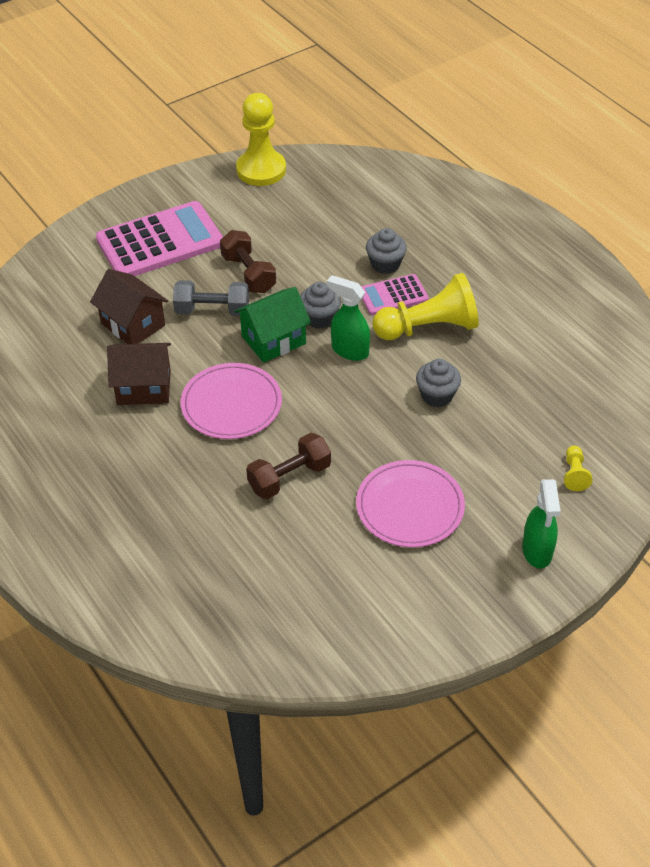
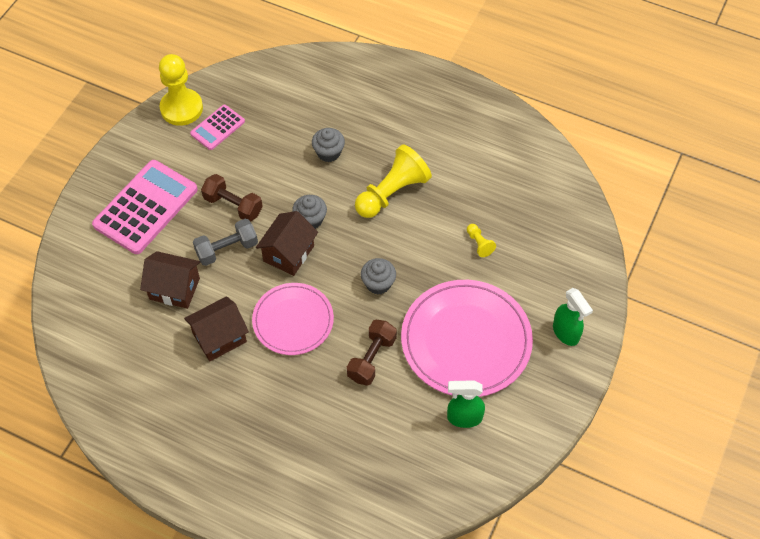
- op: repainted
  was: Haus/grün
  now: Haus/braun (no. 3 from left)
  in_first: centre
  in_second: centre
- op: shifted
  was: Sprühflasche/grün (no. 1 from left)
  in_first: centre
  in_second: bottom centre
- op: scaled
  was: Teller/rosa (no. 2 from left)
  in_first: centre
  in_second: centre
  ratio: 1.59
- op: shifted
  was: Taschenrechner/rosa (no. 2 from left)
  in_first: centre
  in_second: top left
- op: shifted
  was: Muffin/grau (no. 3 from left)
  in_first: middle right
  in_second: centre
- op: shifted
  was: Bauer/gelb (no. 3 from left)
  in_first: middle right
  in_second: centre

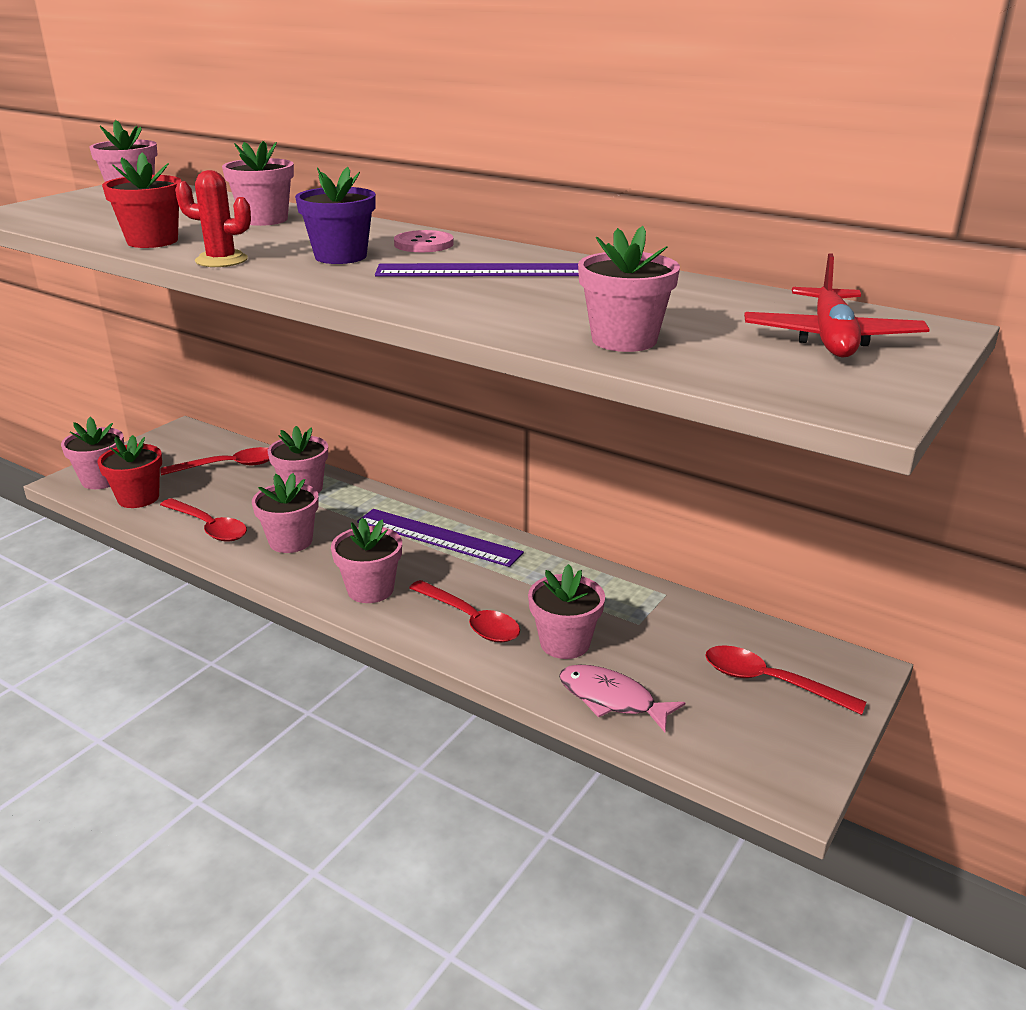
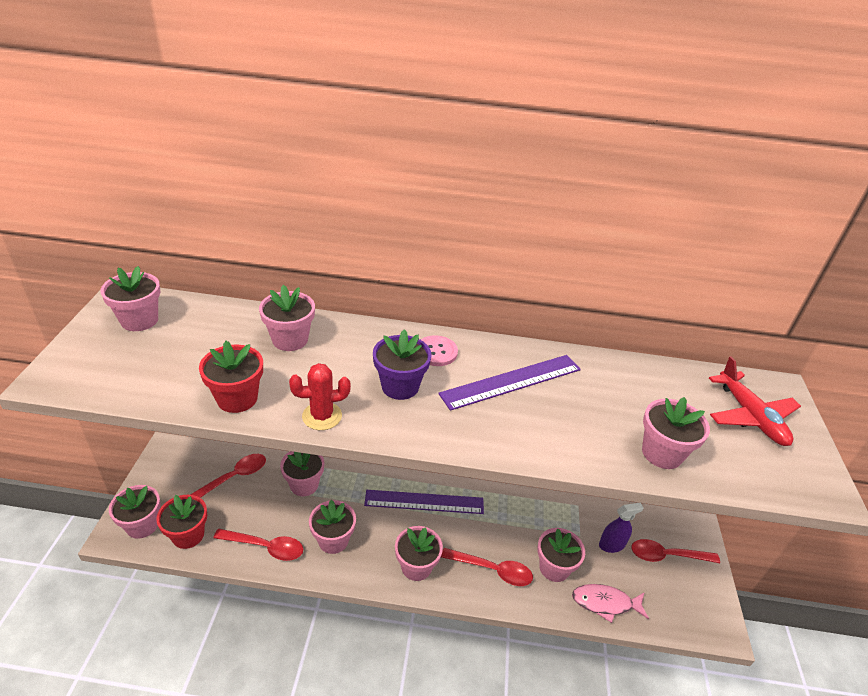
- op: new
  now: Sprühflasche/lila
  in_second: bottom right

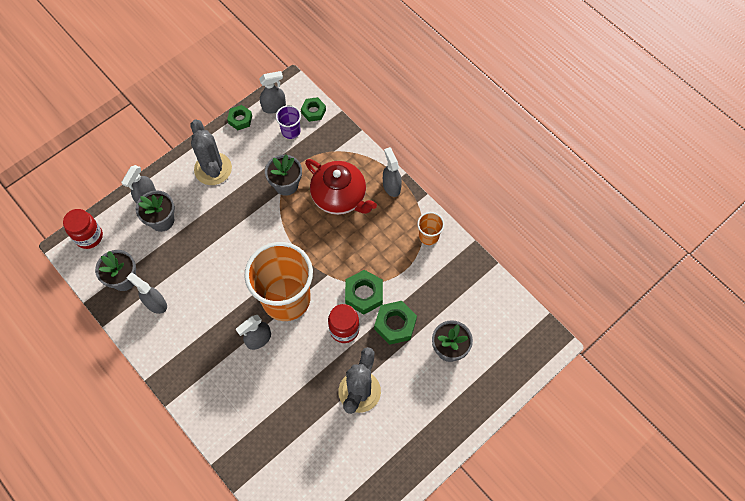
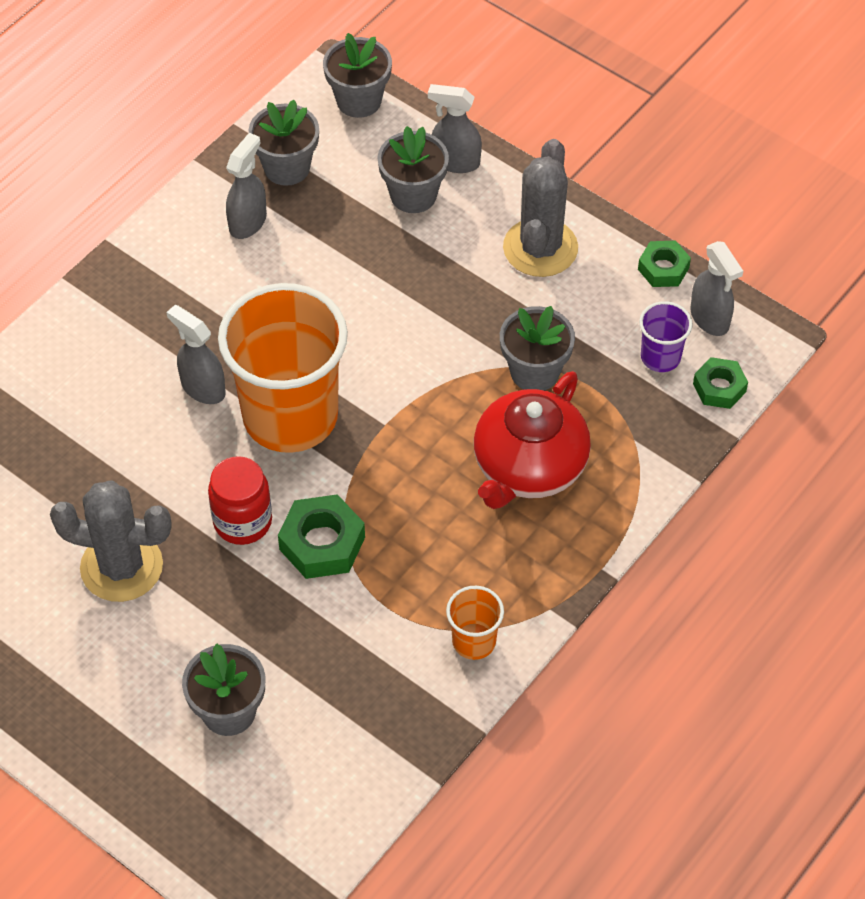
- op: swapped
  was: Einmachglas/rot (no. 1 from left)
  now: Blumentopf/grau (no. 3 from left)
  in_first: middle left
  in_second: top centre
- op: rotated
  was: Kaktus/grau (no. 1 from left in the first image)
  in_first: top left
  in_second: top centre
  clockwise: -45
- op: gone
  was: Sechskantmutter/grün (no. 4 from left)
  in_first: centre
- op: gone
  was: Sprühflasche/grau (no. 5 from left)
  in_first: centre

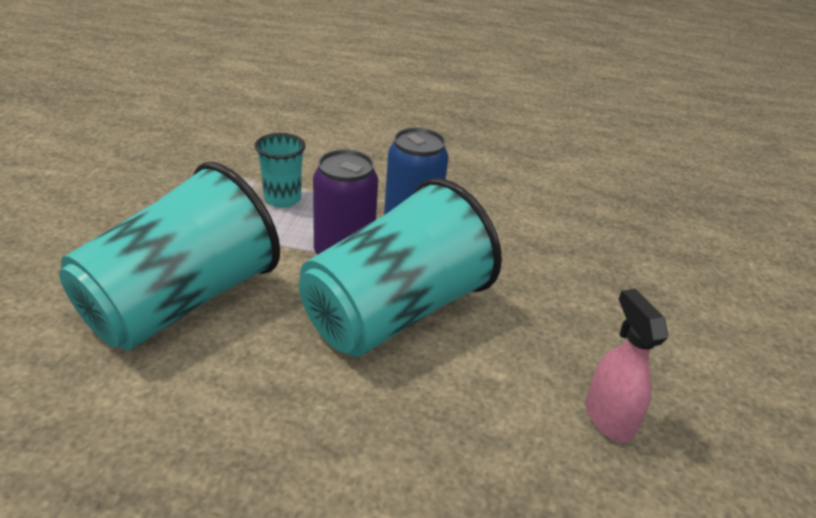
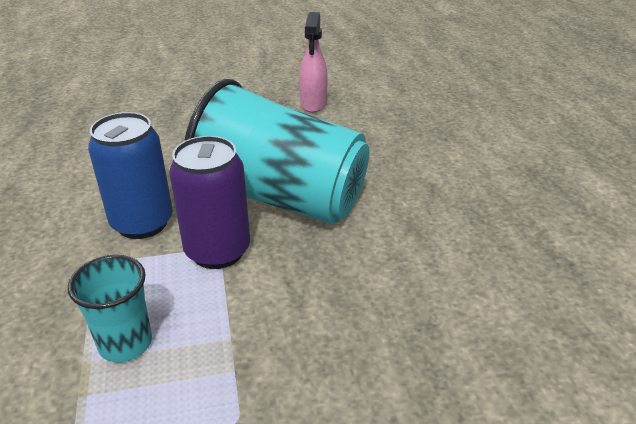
- op: gone
  was: Becher/türkis (no. 1 from left)
  in_first: middle left
- op: rotated
  was: Sprühflasche/rosa
  in_first: bottom right
  in_second: top centre
  clockwise: -45

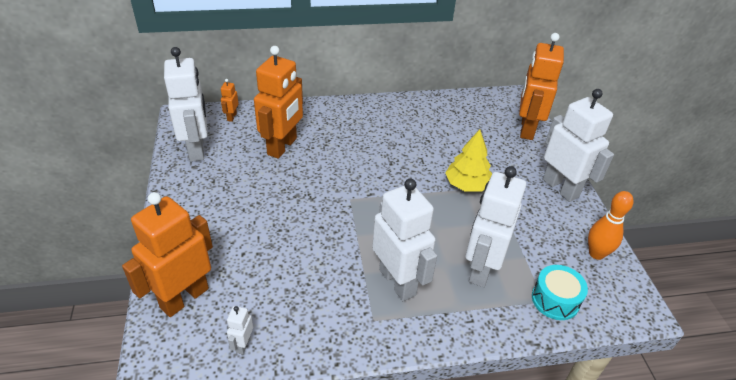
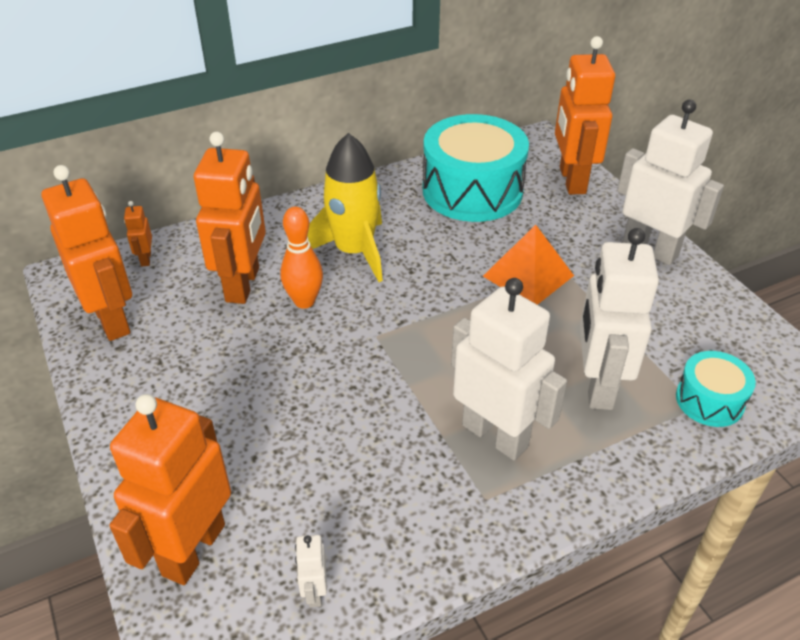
- op: repainted
  was: Roboter/weiß (no. 1 from left)
  now: Roboter/orange (no. 1 from left)
  in_first: top left
  in_second: middle left
- op: swapped
  was: Baum/gelb
  now: Pyramide/orange
  in_first: centre
  in_second: centre
- op: shifted
  was: Bowlingkegel/orange
  in_first: middle right
  in_second: centre
- op: new
  now: Rakete/gelb
  in_second: top centre
- op: new
  now: Trommel/türkis (no. 1 from left)
  in_second: top centre

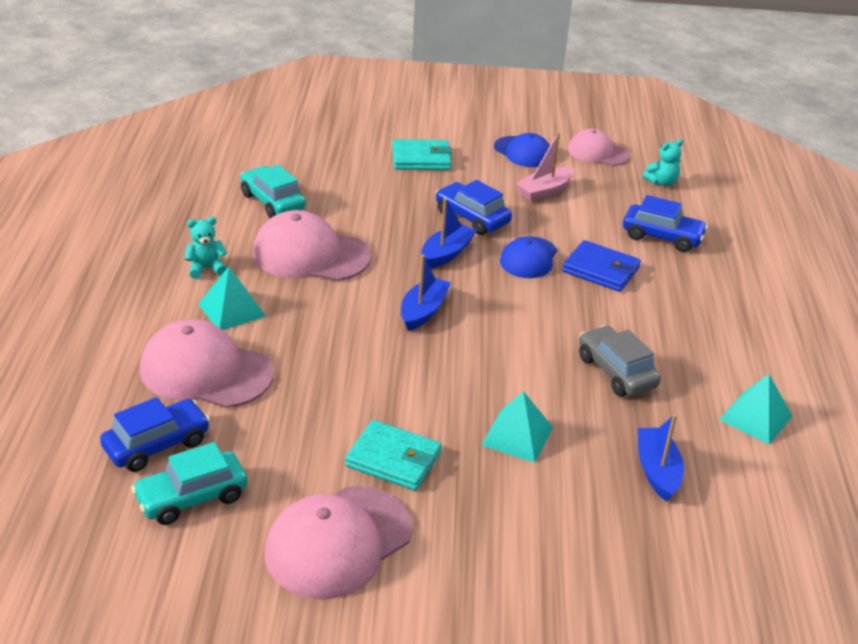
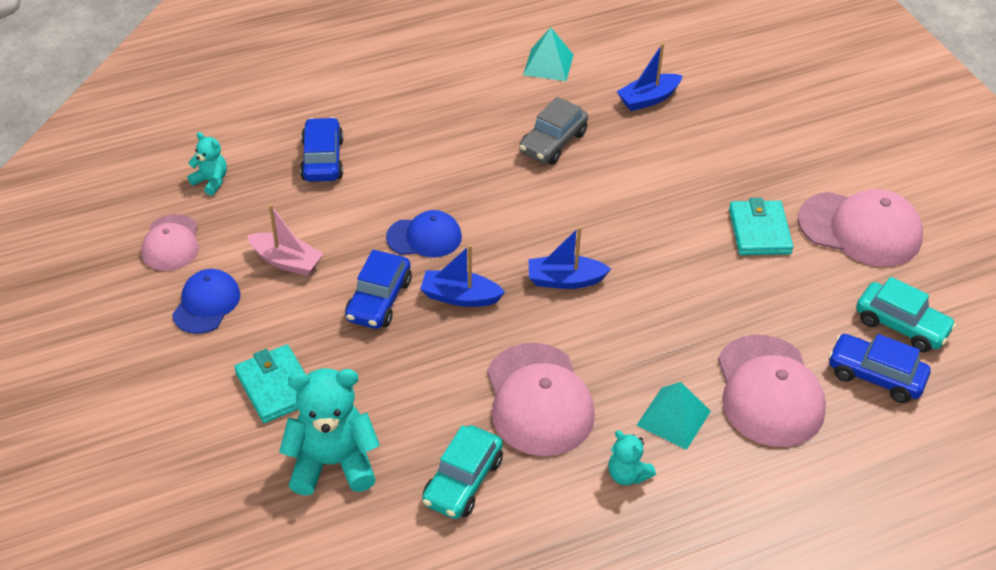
- op: gone
  was: Pyramide/türkis (no. 2 from left)
  in_first: centre
- op: gone
  was: Geldbörse/blau
  in_first: middle right
- op: new
  now: Teddybär/türkis (no. 2 from left)
  in_second: bottom left

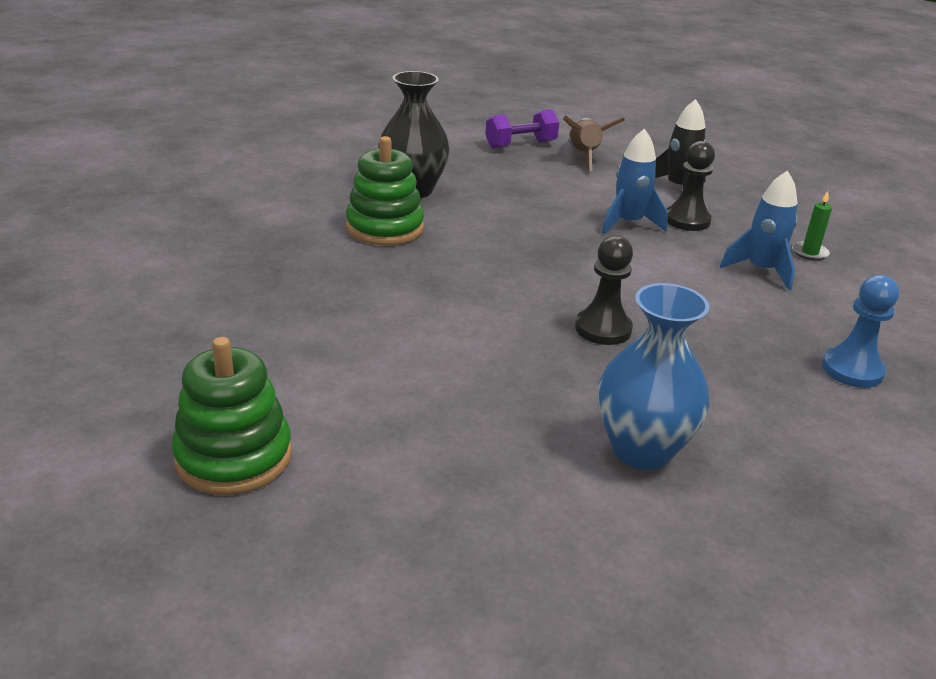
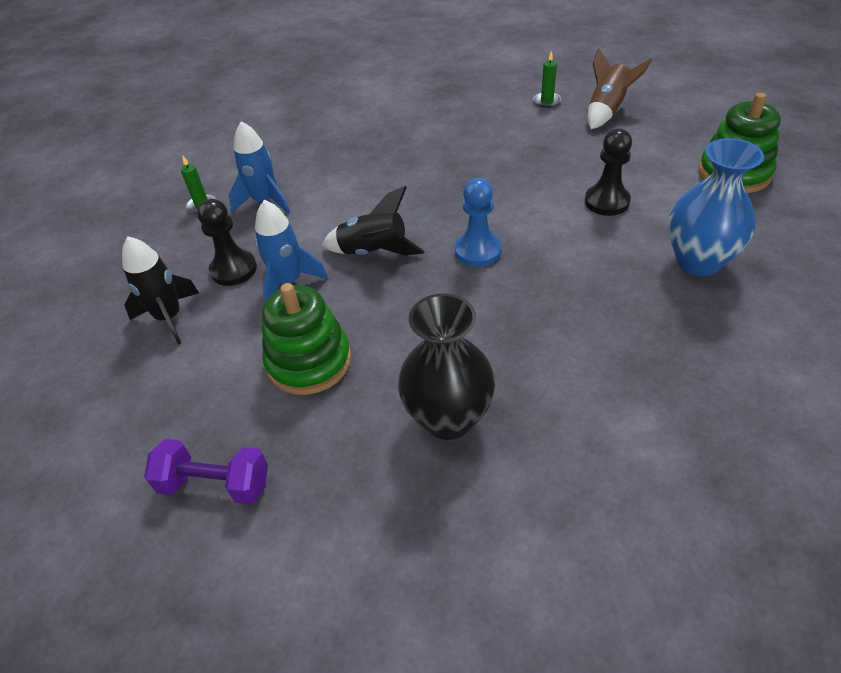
- op: shifted
  was: Stapelspielzeug/grün (no. 2 from left in the first image)
  now: Stapelspielzeug/grün (no. 1 from left)
  in_first: top centre
  in_second: centre
- op: shifted
  was: Rakete/braun
  in_first: top centre
  in_second: top right
- op: shifted
  was: Bauer/schwarz (no. 1 from left in the first image)
  now: Bauer/schwarz (no. 2 from left)
  in_first: centre
  in_second: top right
- op: shifted
  was: Vase/blau
  in_first: middle right
  in_second: top right
- op: shifted
  was: Bauer/blau
  in_first: middle right
  in_second: top centre
- op: new
  now: Rakete/schwarz (no. 2 from left)
  in_second: top centre
- op: new
  now: Kerze/grün (no. 2 from left)
  in_second: top centre

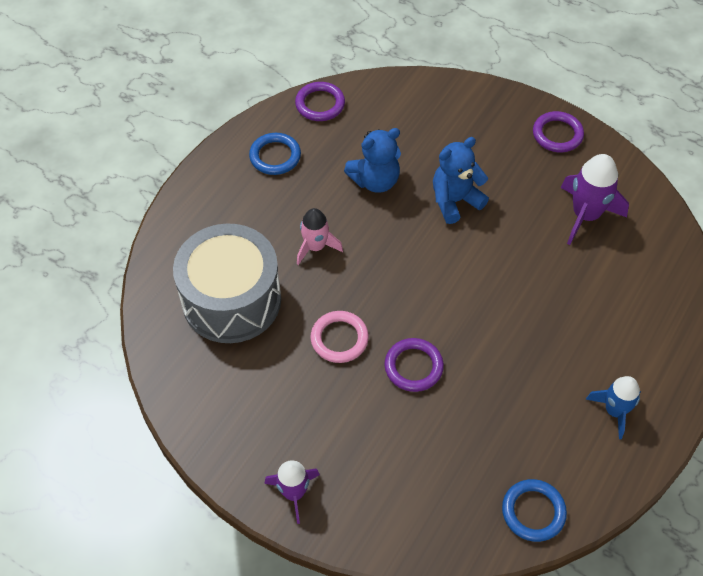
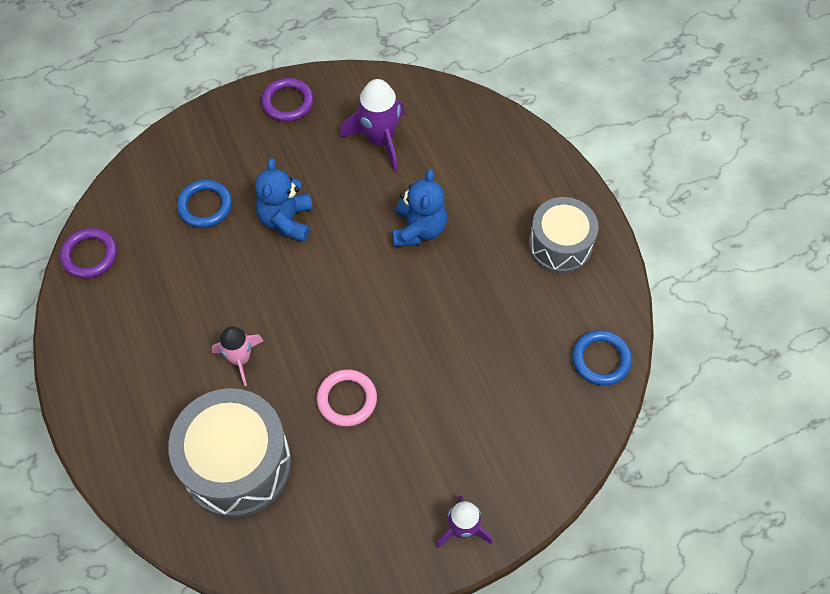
- op: shifted
  was: Ring/blau (no. 1 from left)
  in_first: top centre
  in_second: middle left
- op: shifted
  was: Teddybär/blau (no. 1 from left in the first image)
  now: Teddybär/blau (no. 2 from left)
  in_first: top centre
  in_second: centre
- op: gone
  was: Ring/lila (no. 2 from left)
  in_first: centre
- op: swapped
  was: Rakete/blau
  now: Trommel/grau (no. 2 from left)
  in_first: bottom right
  in_second: middle right

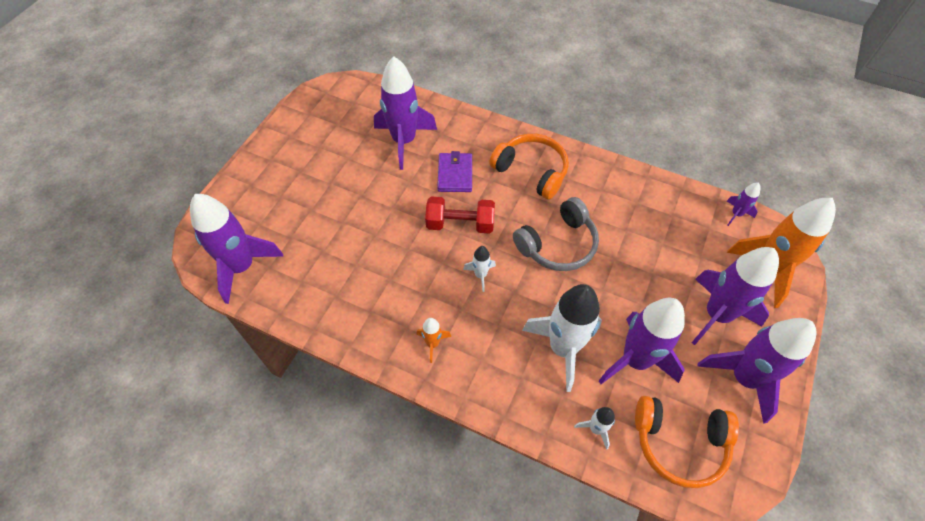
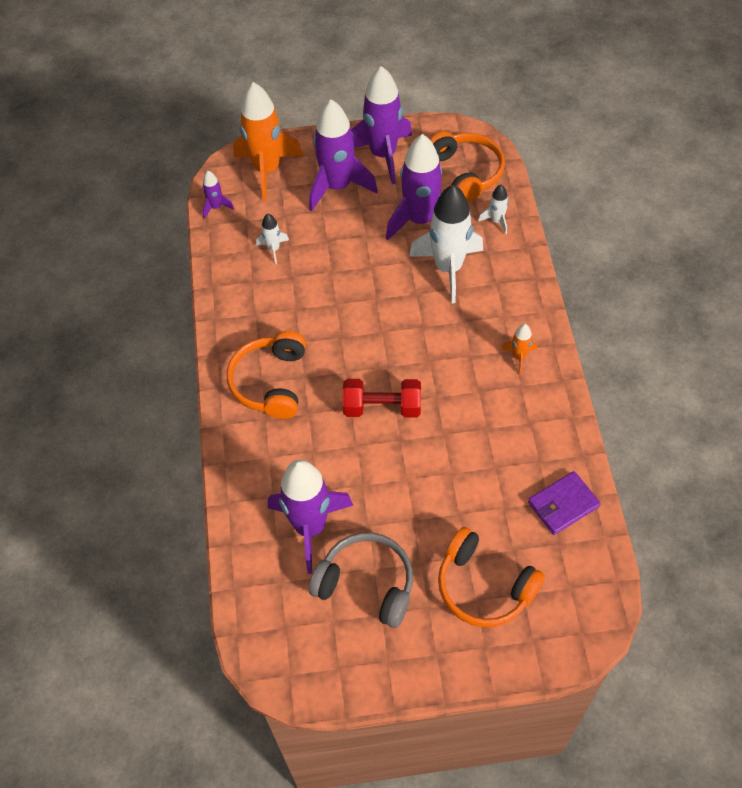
- op: gone
  was: Rakete/lila (no. 1 from left)
  in_first: middle left
- op: rotated
  was: Hantel/rot
  in_first: centre
  in_second: centre
  clockwise: -60
- op: shifted
  was: Geldbörse/lila
  in_first: top centre
  in_second: middle right
- op: shifted
  was: Rakete/weiß (no. 1 from left)
  in_first: centre
  in_second: top centre
- op: shifted
  was: Kopfhörer/grau
  in_first: centre
  in_second: bottom centre
- op: new
  now: Kopfhörer/orange (no. 3 from left)
  in_second: bottom centre

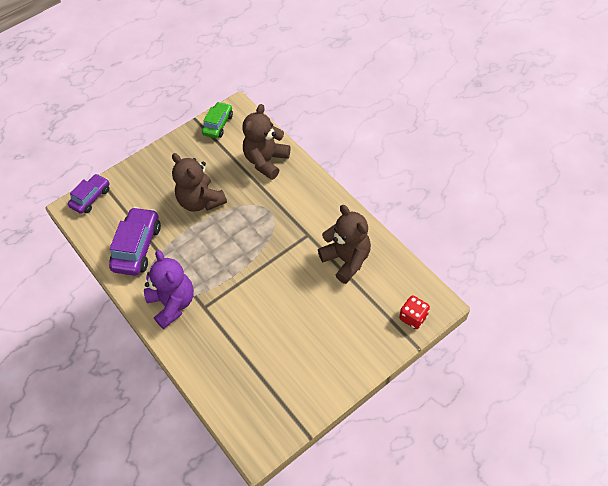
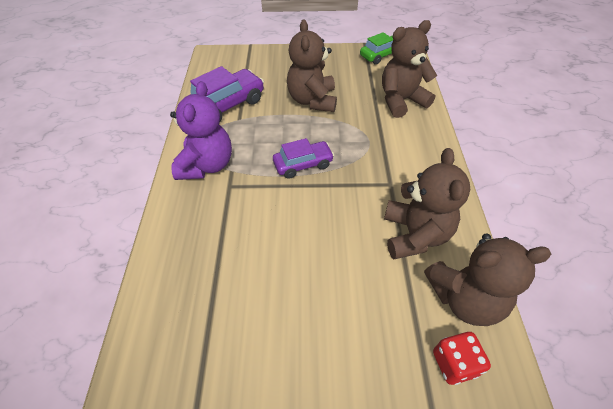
- op: shifted
  was: Auto/lila (no. 1 from left in the first image)
  now: Auto/lila (no. 2 from left)
  in_first: middle left
  in_second: centre
- op: new
  now: Teddybär/braun (no. 4 from left)
  in_second: bottom right

